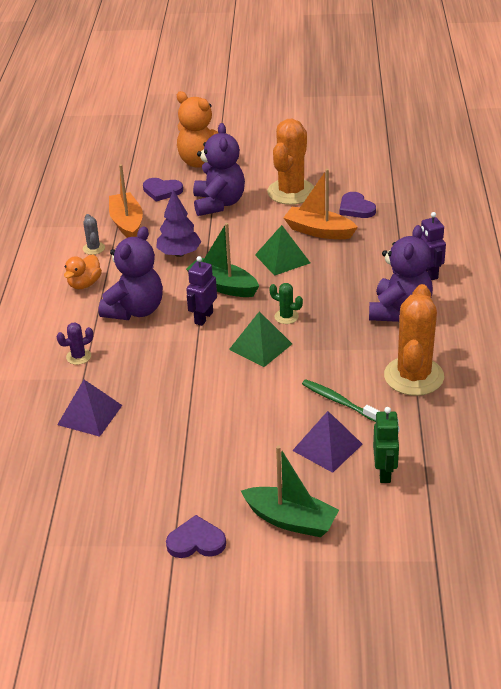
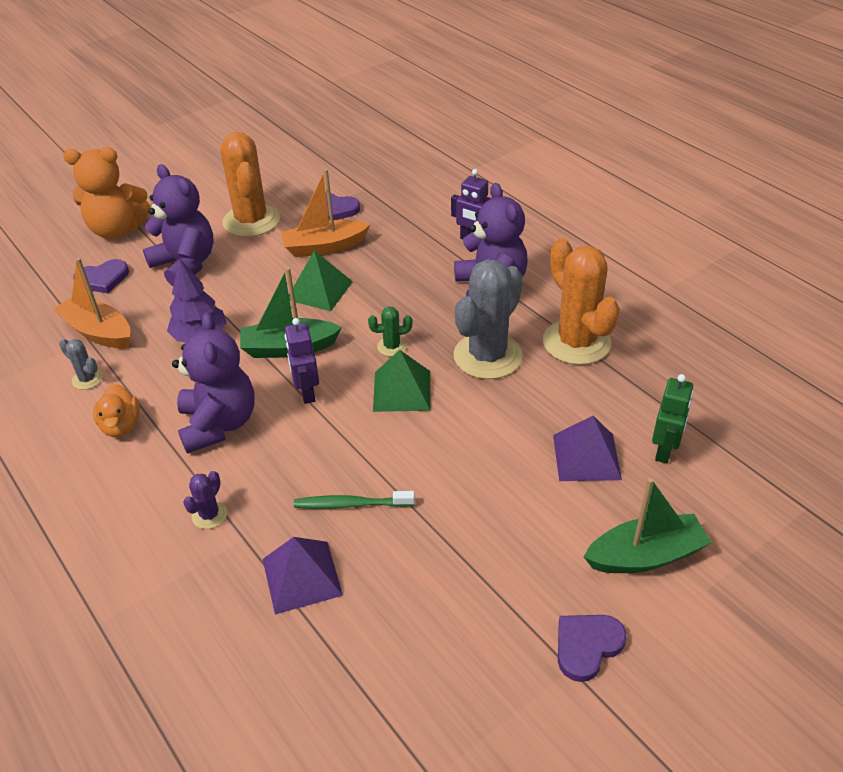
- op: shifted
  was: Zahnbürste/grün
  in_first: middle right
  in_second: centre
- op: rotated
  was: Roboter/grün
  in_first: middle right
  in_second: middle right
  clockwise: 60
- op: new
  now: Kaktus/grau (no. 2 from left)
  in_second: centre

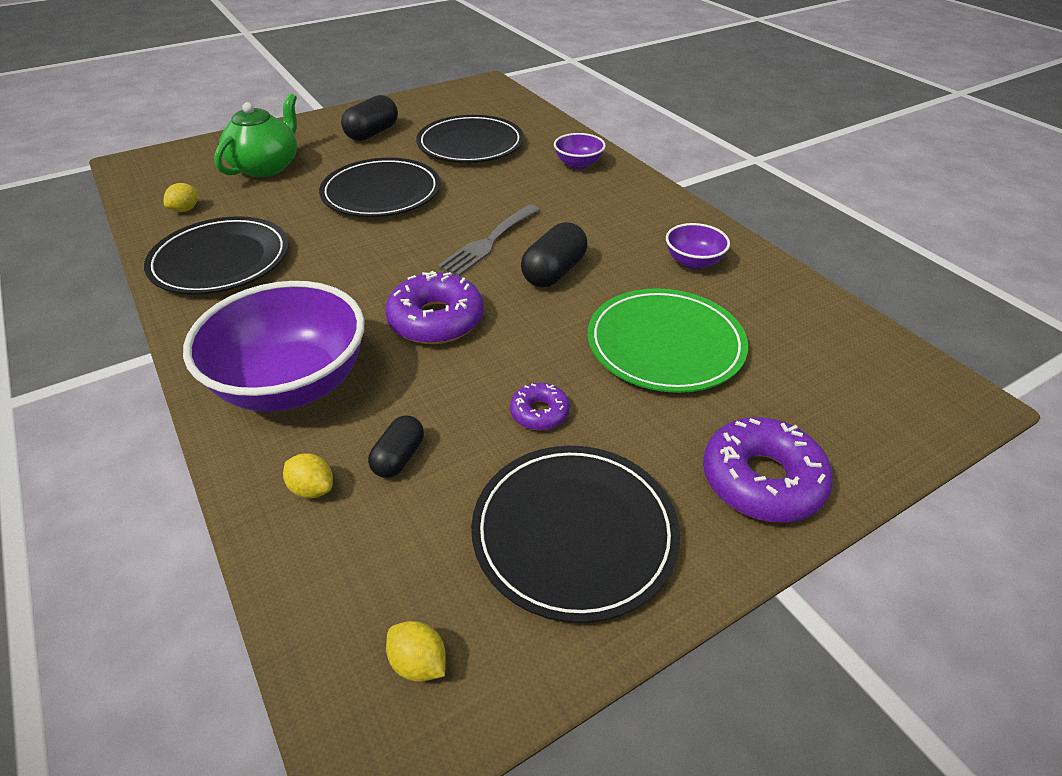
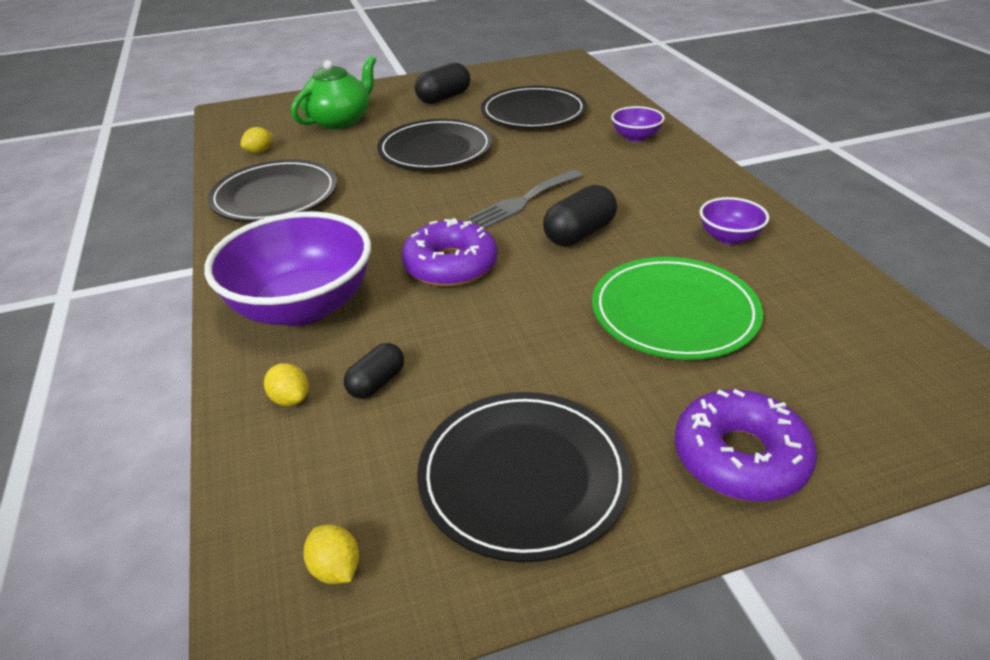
- op: gone
  was: Donut/lila (no. 2 from left)
  in_first: centre

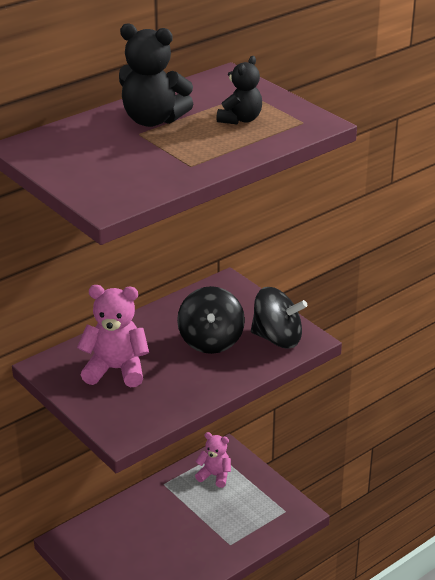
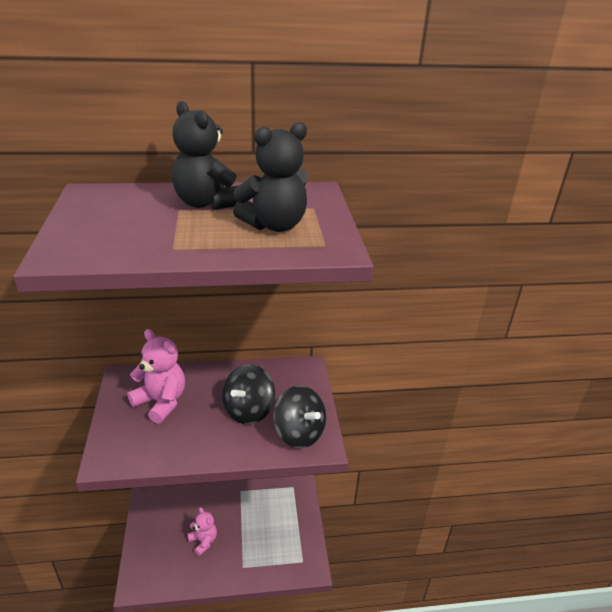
- op: shifted
  was: Teddybär/rosa (no. 2 from left)
  in_first: bottom centre
  in_second: bottom left
- op: scaled
  was: Teddybär/schwarz (no. 2 from left)
  in_first: top centre
  in_second: top centre
  ratio: 1.59

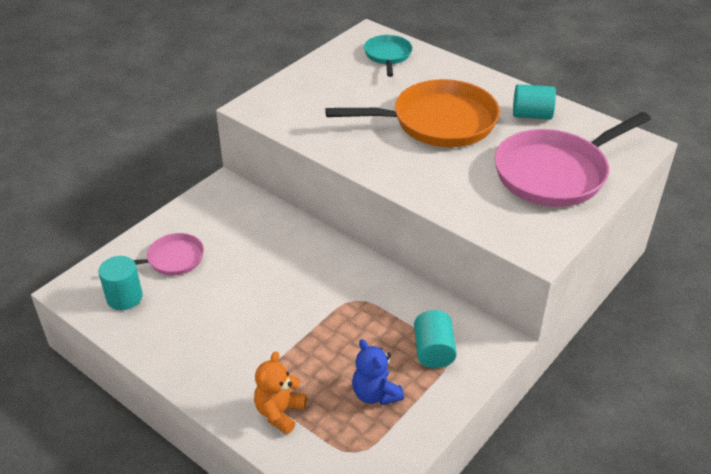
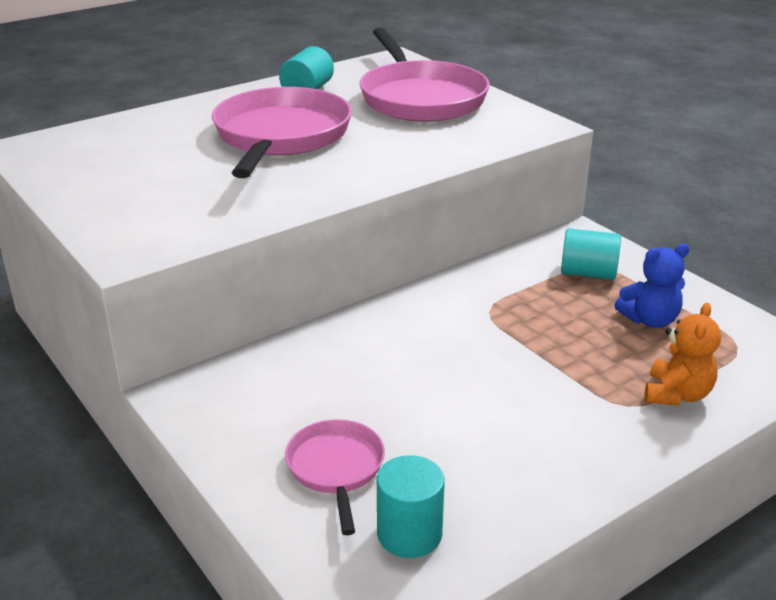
- op: rotated
  was: Teddybär/orange
  in_first: bottom centre
  in_second: middle right
  clockwise: -105
- op: repainted
  was: Pfanne/orange
  now: Pfanne/rosa (no. 1 from left)
  in_first: top centre
  in_second: top centre
- op: gone
  was: Pfanne/türkis
  in_first: top centre

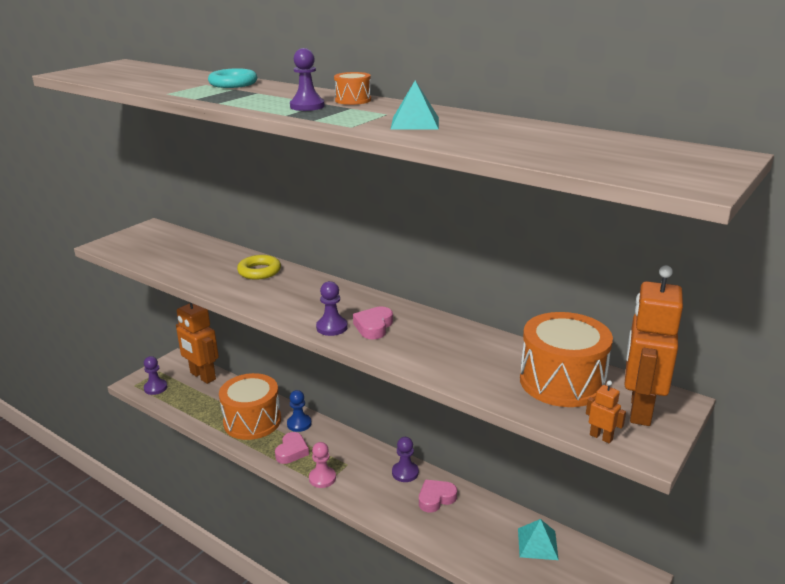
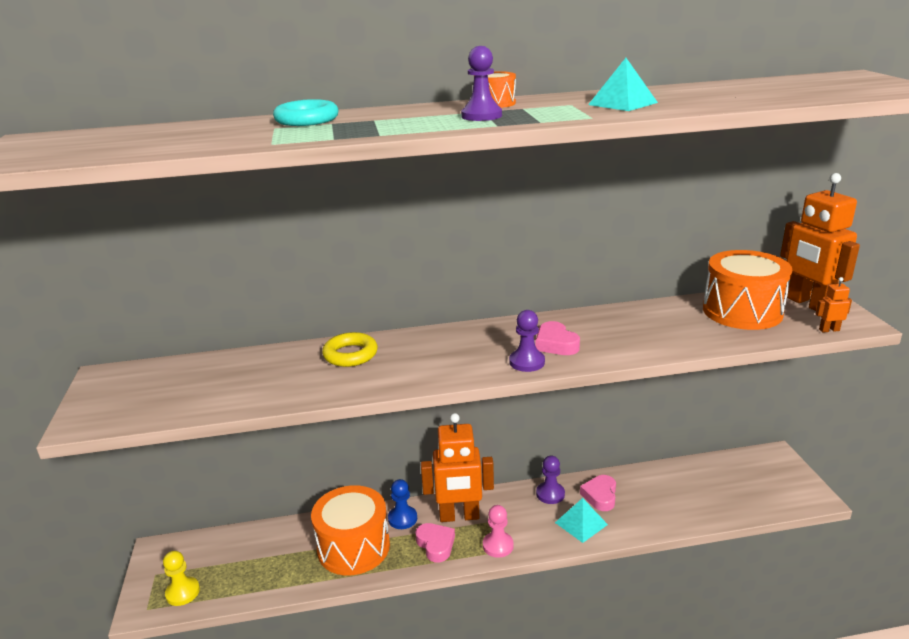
- op: repainted
  was: Bauer/lila (no. 1 from left)
  now: Bauer/gelb
  in_first: middle left
  in_second: bottom left
- op: shifted
  was: Roboter/orange (no. 1 from left)
  in_first: middle left
  in_second: bottom centre
- op: shifted
  was: Pyramide/türkis (no. 2 from left in the first image)
  now: Pyramide/türkis (no. 1 from left)
  in_first: bottom right
  in_second: bottom centre

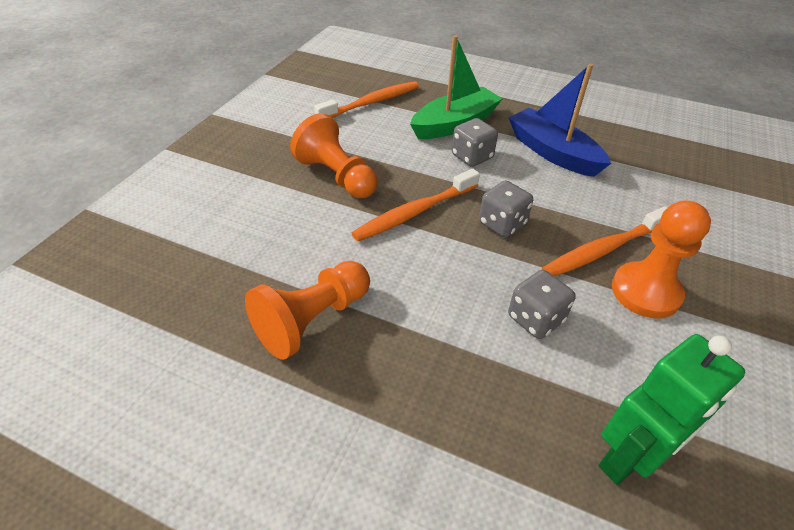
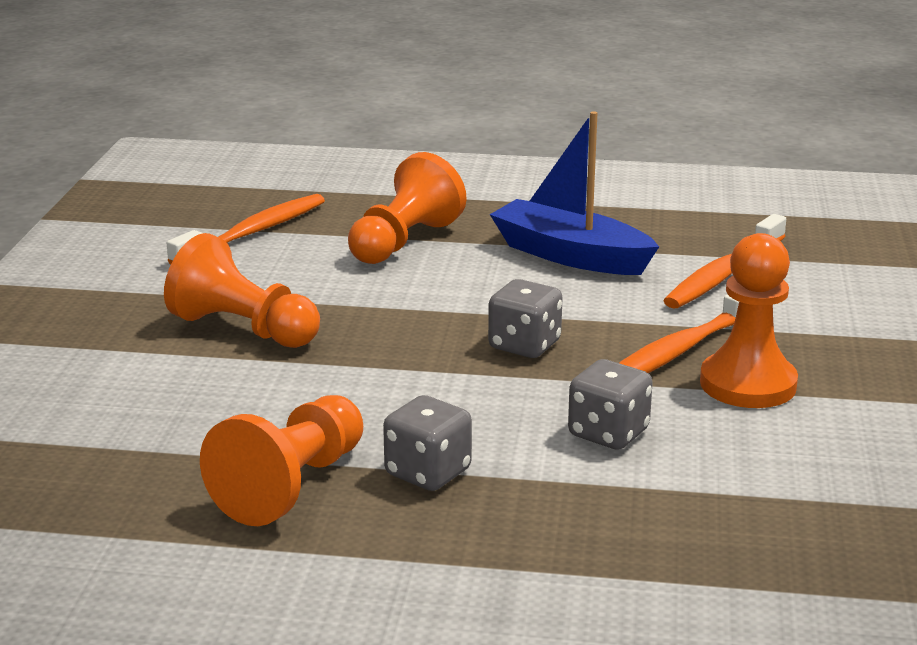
- op: shifted
  was: Zahnbürste/orange (no. 2 from left in the first image)
  now: Zahnbürste/orange (no. 3 from left)
  in_first: centre
  in_second: middle right
- op: swapped
  was: Boot/grün
  now: Bauer/orange (no. 3 from left)
  in_first: top centre
  in_second: top centre
- op: shifted
  was: Spielwürfel/grau (no. 1 from left)
  in_first: top centre
  in_second: bottom centre
- op: gone
  was: Roboter/grün
  in_first: bottom right

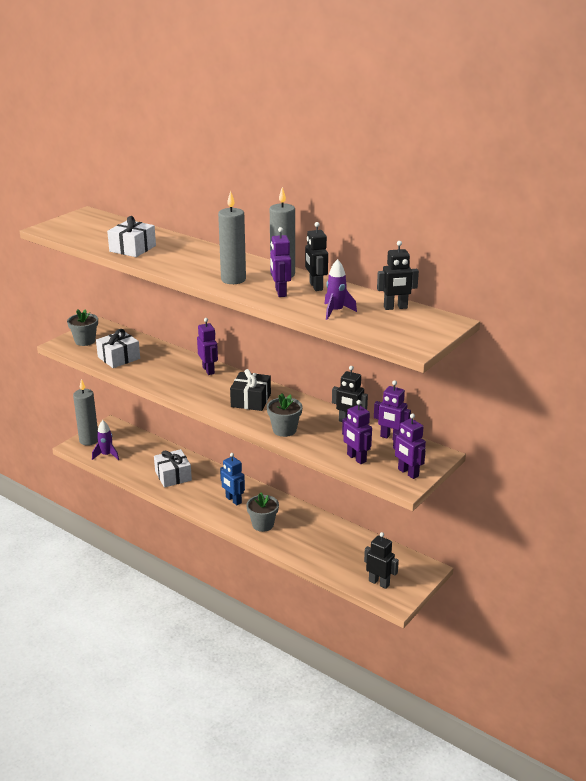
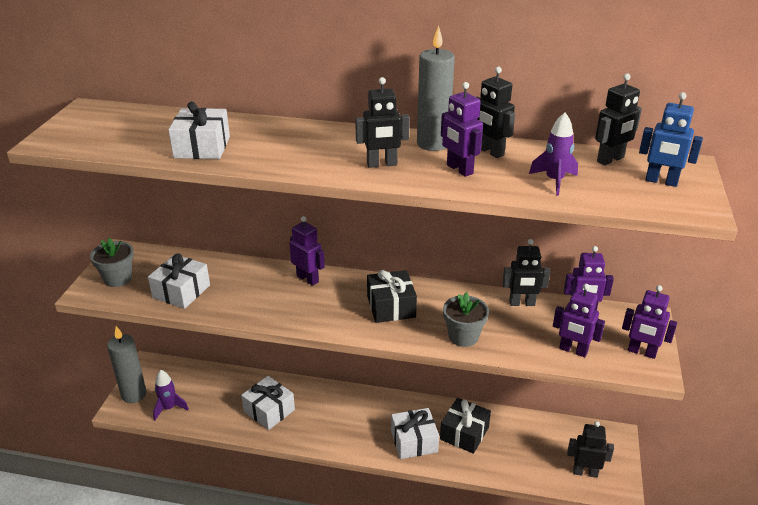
- op: swapped
  was: Kerze/grau (no. 2 from left)
  now: Roboter/schwarz (no. 1 from left)
  in_first: top centre
  in_second: top centre
- op: shifted
  was: Roboter/blau
  in_first: centre
  in_second: top right
- op: swapped
  was: Blumentopf/grau (no. 2 from left)
  now: Geschenk/weiß (no. 4 from left)
  in_first: centre
  in_second: bottom centre
- op: new
  now: Geschenk/schwarz (no. 2 from left)
  in_second: bottom centre

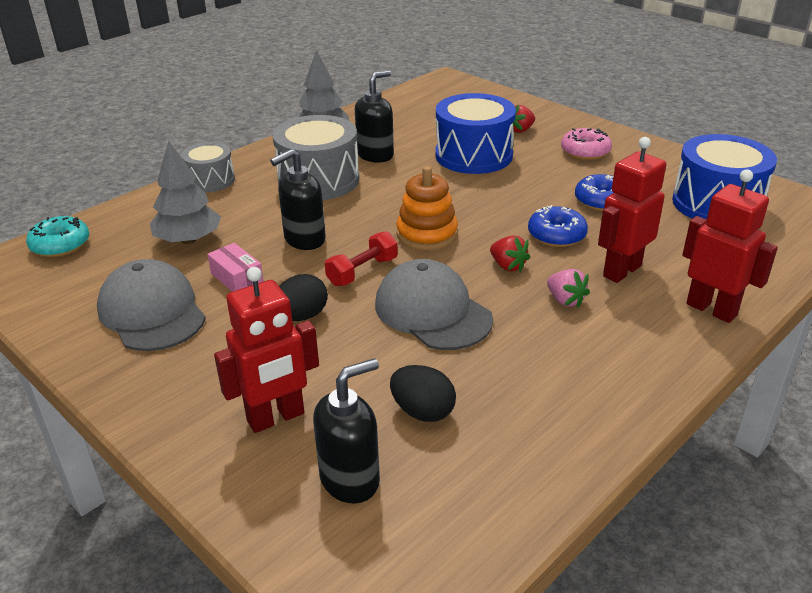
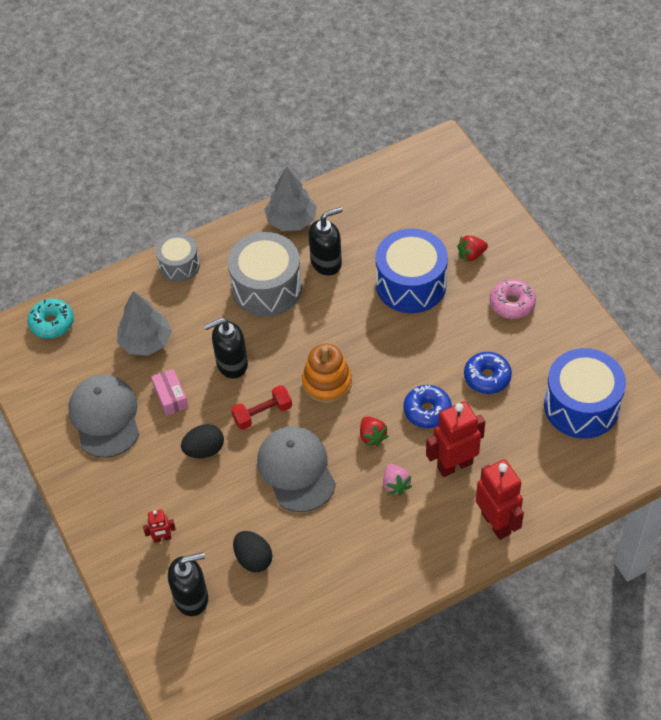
- op: scaled
  was: Roboter/rot (no. 1 from left)
  in_first: middle left
  in_second: bottom left
  ratio: 0.49

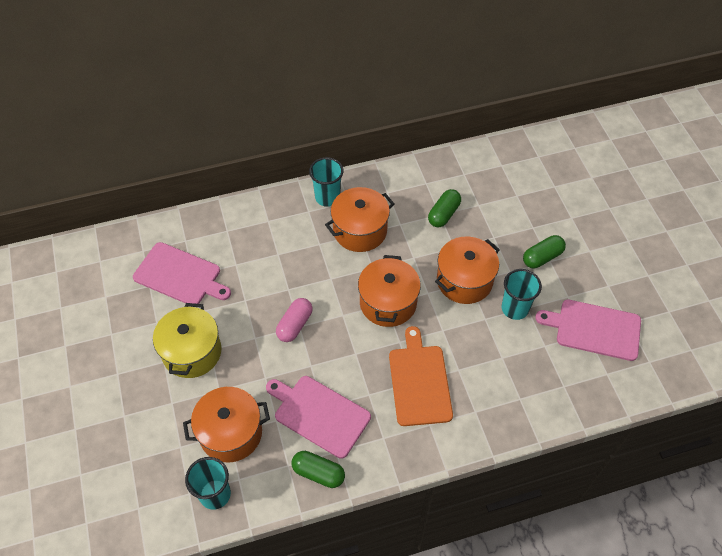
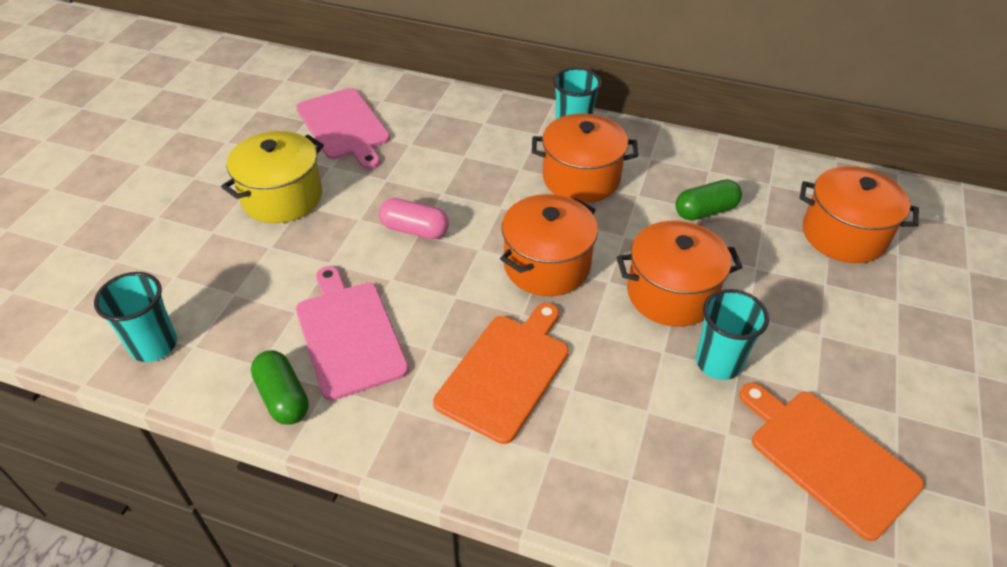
- op: shifted
  was: Kochtopf/orange (no. 1 from left in the first image)
  now: Kochtopf/orange (no. 4 from left)
  in_first: bottom left
  in_second: middle right
- op: rotated
  was: Kapsel/rosa
  in_first: centre
  in_second: centre
  clockwise: 45
- op: gone
  was: Kapsel/grün (no. 3 from left)
  in_first: middle right
- op: repainted
  was: Schneidebrett/rosa (no. 3 from left)
  now: Schneidebrett/orange (no. 2 from left)
  in_first: middle right
  in_second: bottom right

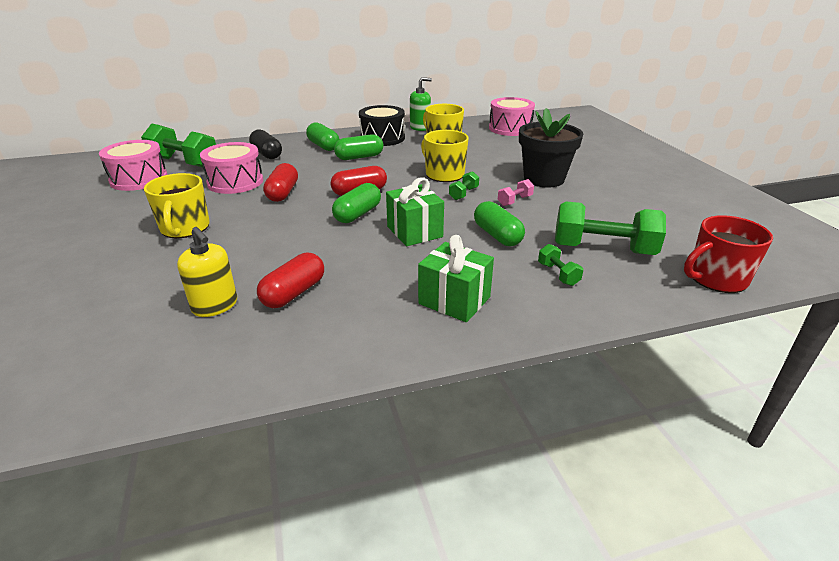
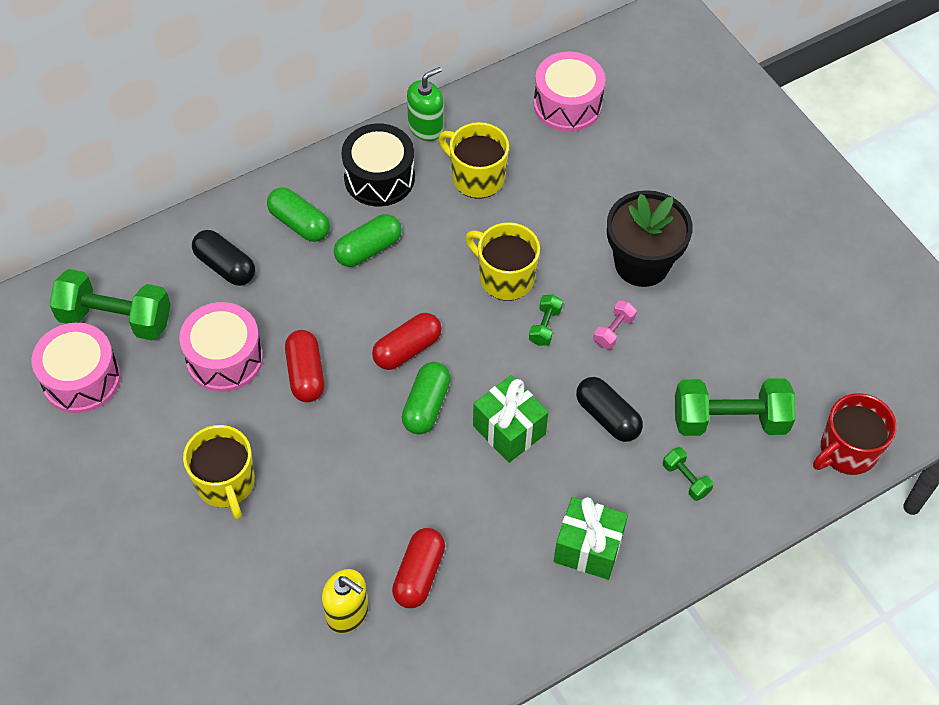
- op: repainted
  was: Kapsel/grün (no. 4 from left)
  now: Kapsel/schwarz (no. 2 from left)
  in_first: centre
  in_second: centre

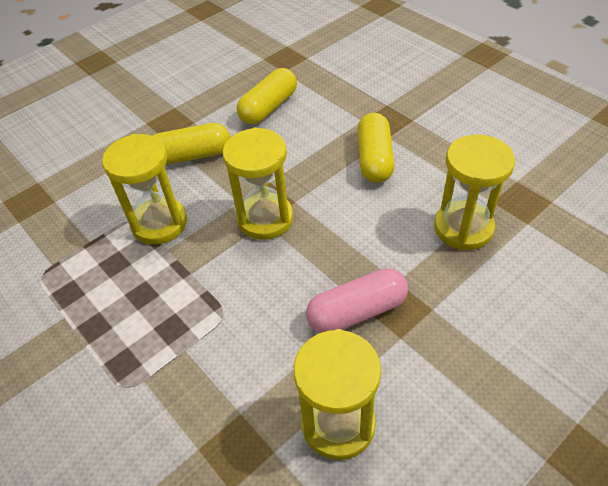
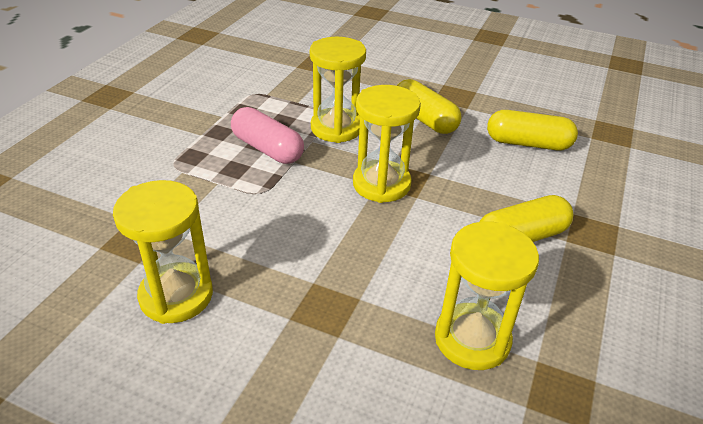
- op: shifted
  was: Kapsel/rosa
  in_first: centre
  in_second: top centre

